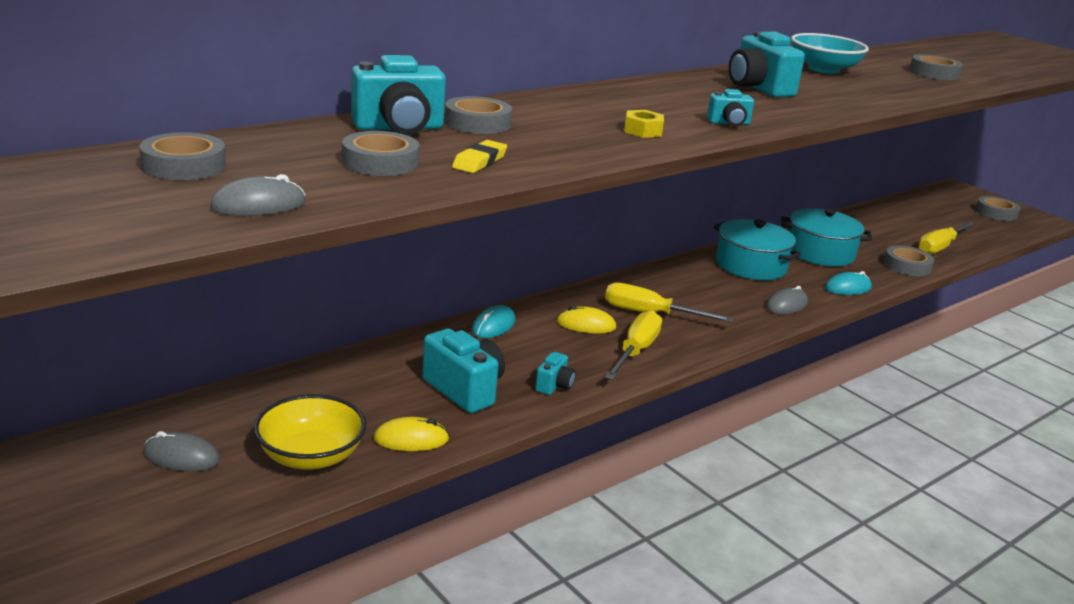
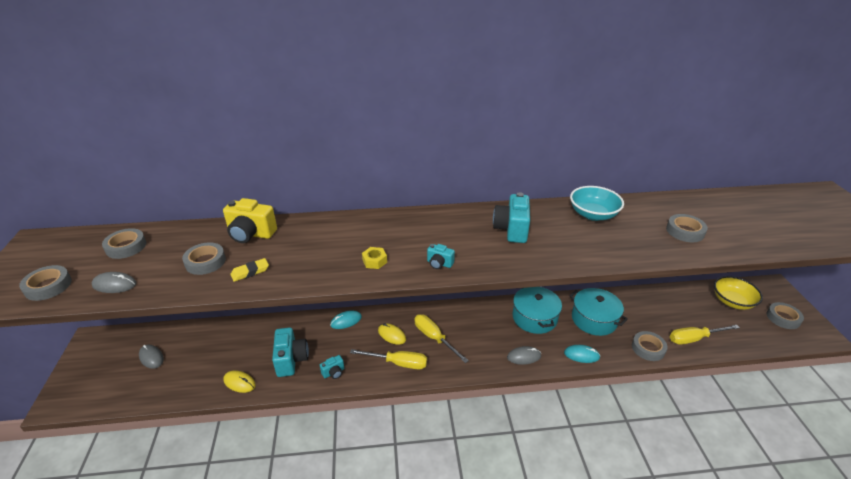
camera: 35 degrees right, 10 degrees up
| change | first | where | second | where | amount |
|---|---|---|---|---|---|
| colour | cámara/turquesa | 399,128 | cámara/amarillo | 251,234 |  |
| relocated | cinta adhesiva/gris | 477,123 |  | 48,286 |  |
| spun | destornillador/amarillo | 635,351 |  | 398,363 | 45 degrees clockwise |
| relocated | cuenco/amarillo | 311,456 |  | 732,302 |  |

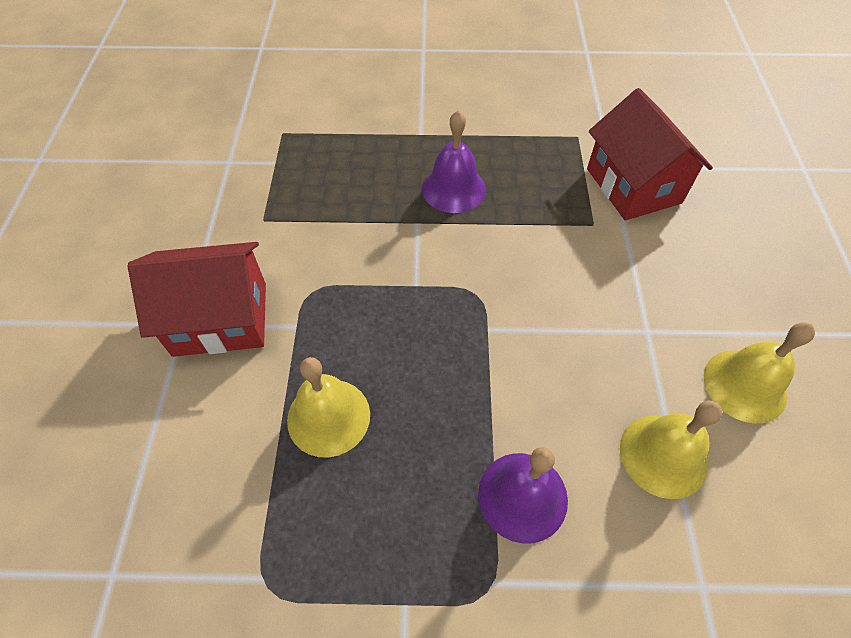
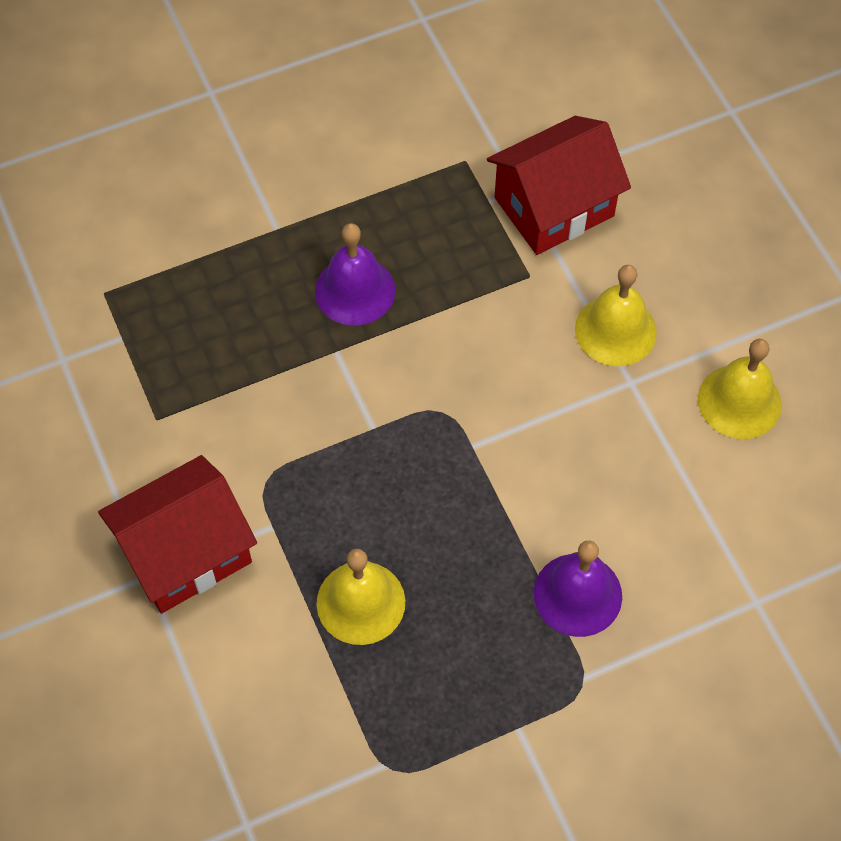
camera: 25 degrees left, 5 degrees up
| change | first | where | second | where | amount |
|---|---|---|---|---|---|
| spun | casa/rojo | 633,186 |  | 554,207 | 75 degrees counterclockwise |
| relocated | campana/amarillo | 663,455 |  | 615,330 |  |

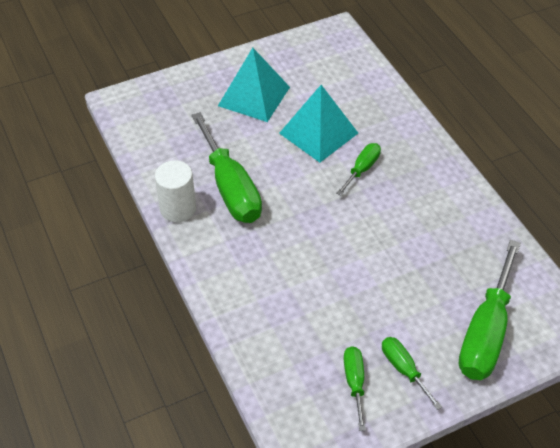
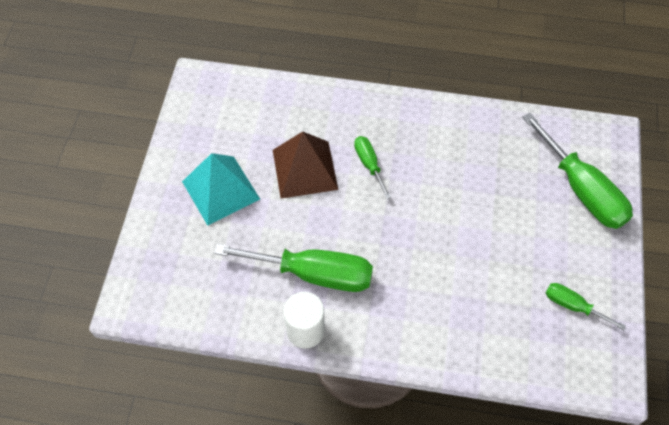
camera: 55 degrees left, 10 degrees up
| change | first | where | second | where | amount |
|---|---|---|---|---|---|
| colour | pirámide/turquesa | 318,133 | pirámide/marrón | 304,169 |  |
| missing | destornillador/verde | 404,369 |  |  |  |

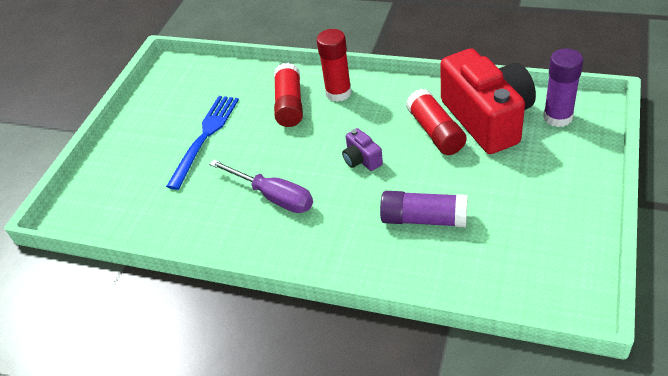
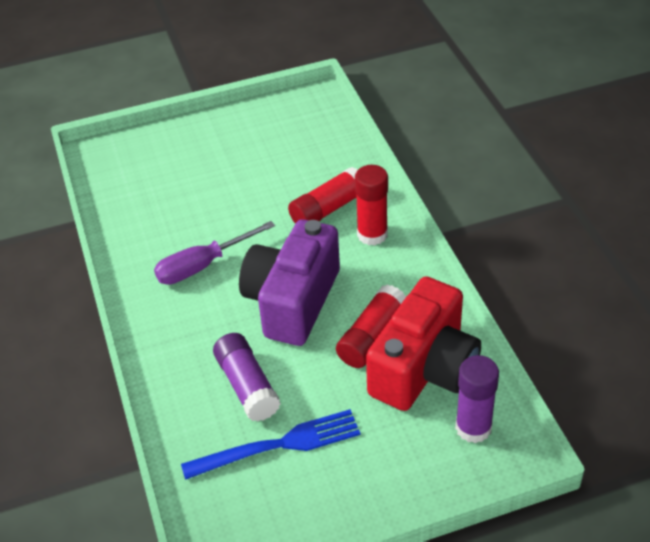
camera: 50 degrees right, 0 degrees up
| change | first | where | second | where | amount |
|---|---|---|---|---|---|
| relocated | tenedor/azul | 205,136 |  | 280,444 |  |
| size | cámara/morado | 362,159 |  | 292,301 | x2.43 |
| spun | destornillador/morado | 273,196 |  | 203,265 | 60 degrees clockwise |

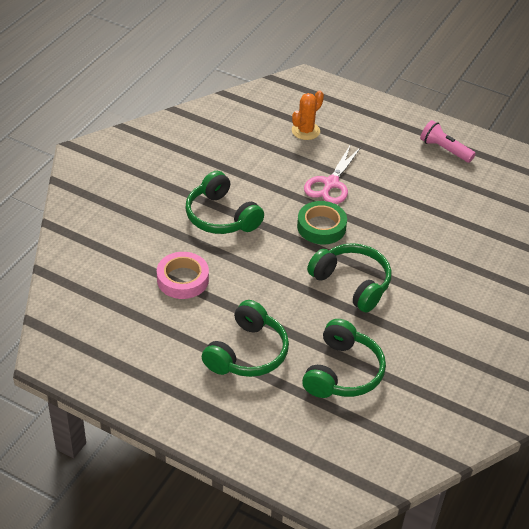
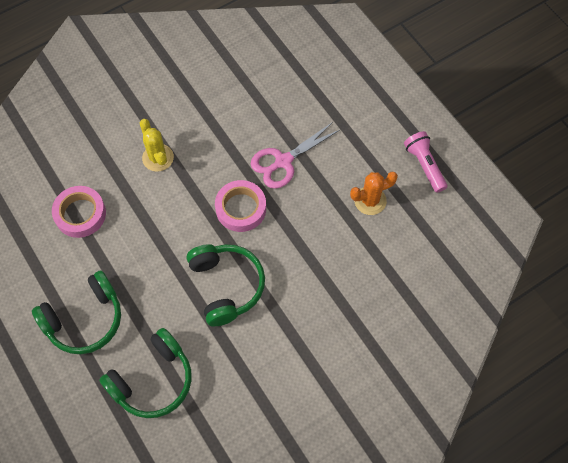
camera: 30 degrees right, 20 degrees up
| change | first | where | second | where | amount |
|---|---|---|---|---|---|
| relocated | cactus/naranja | 305,131 |  | 370,201 |  |
| exchanged | auriculares/verde | 221,216 | cactus/amarillo | 158,158 |  |
| colour | cinta adhesiva/verde | 321,227 | cinta adhesiva/rosa | 241,208 |  |

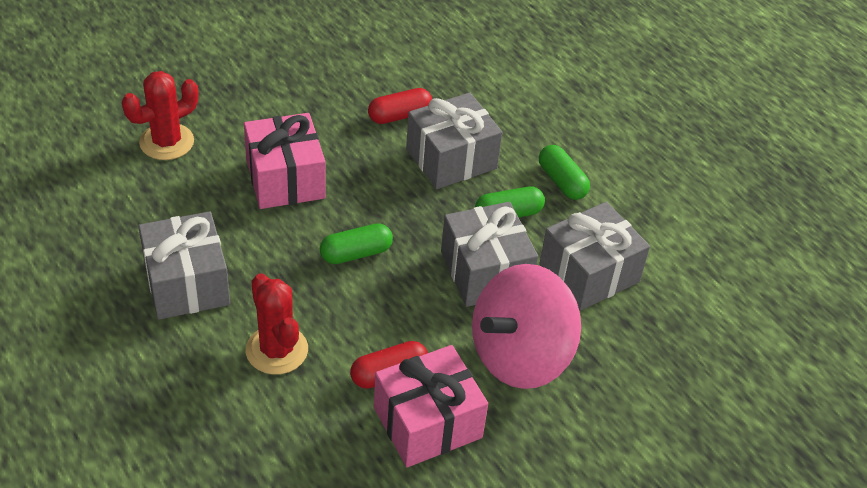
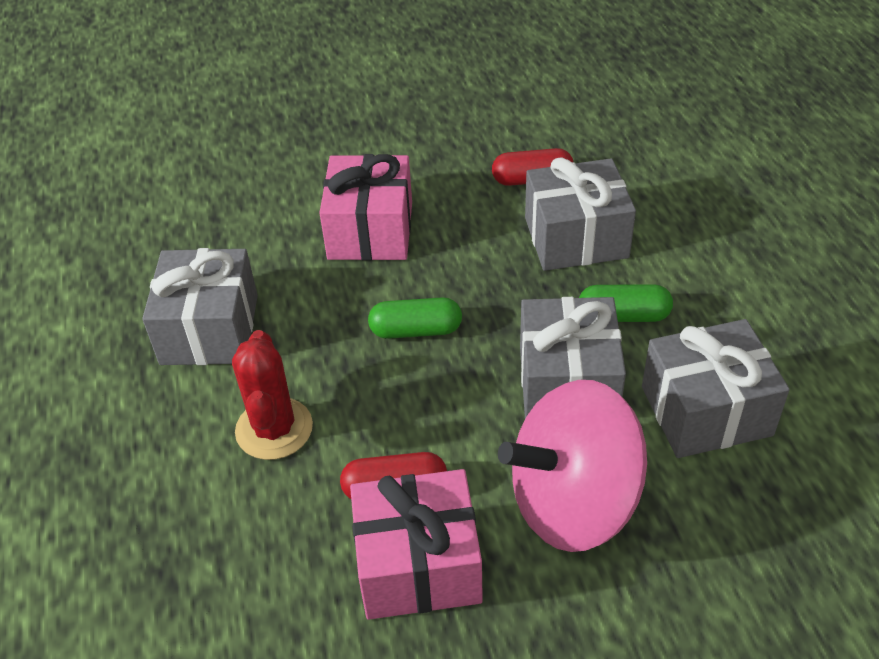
camera: 25 degrees right, 0 degrees up
| change | first | where | second | where | amount |
|---|---|---|---|---|---|
| missing | cactus/rojo | 167,142 |  |  |  |
| missing | cápsula/verde | 562,181 |  |  |  |

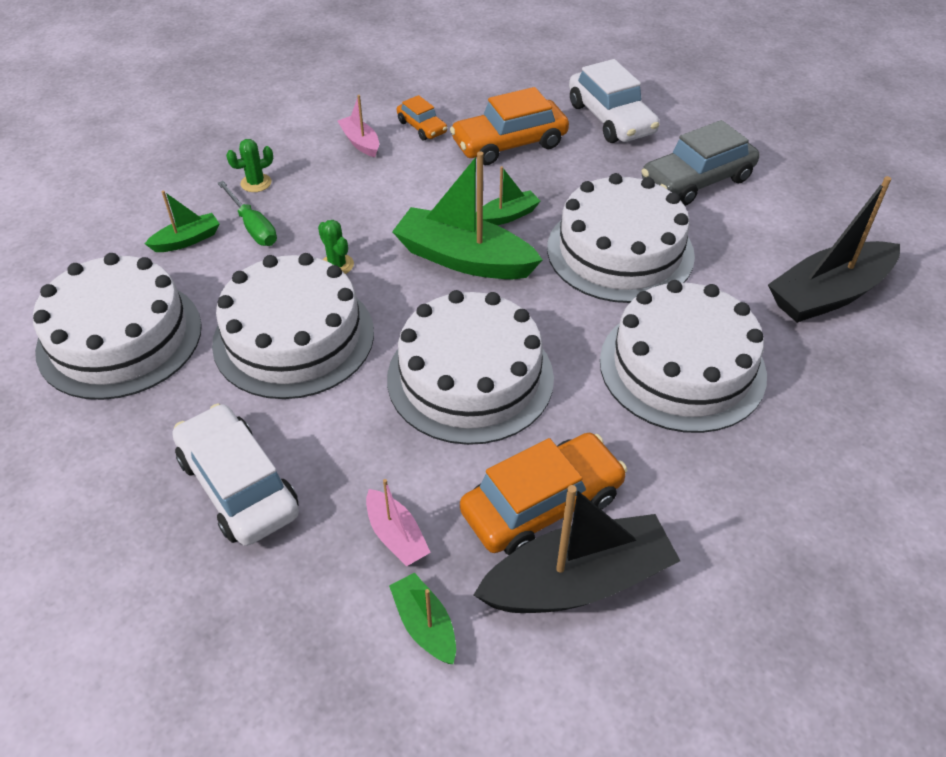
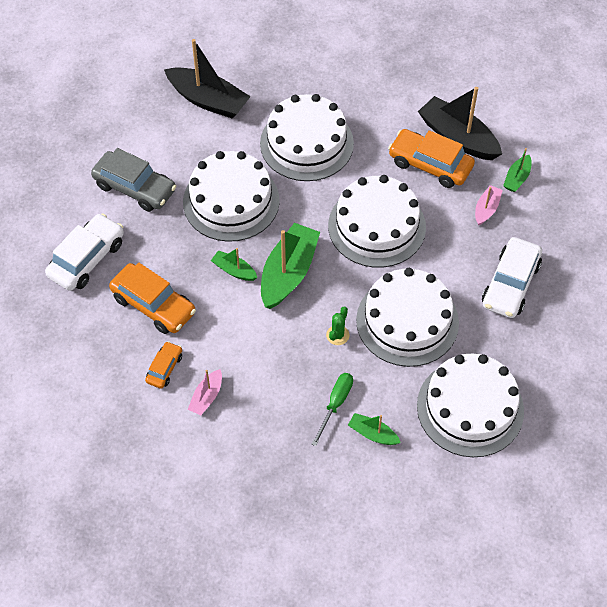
camera: 120 degrees left, 10 degrees up
| change | first | where | second | where | amount |
|---|---|---|---|---|---|
| missing | cactus/verde | 256,183 |  |  |  |
| spun | barco/verde | 464,259 |  | 288,273 | 150 degrees counterclockwise |

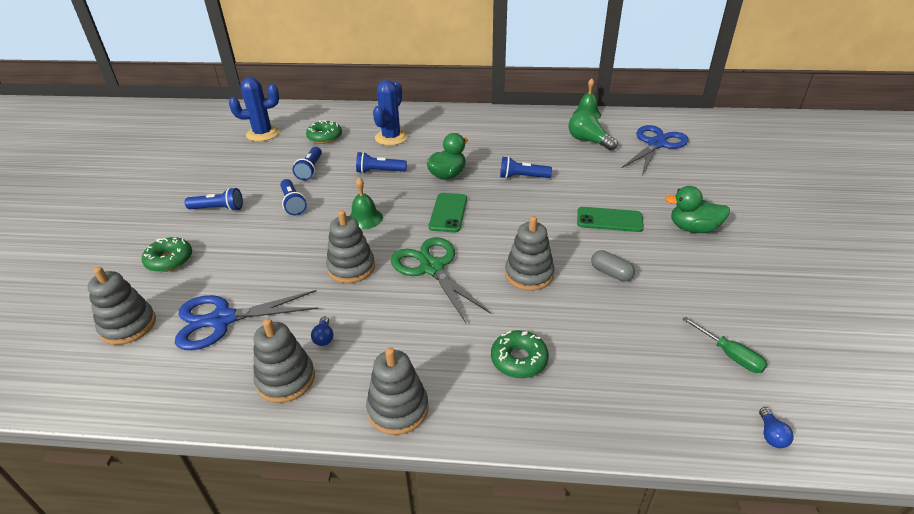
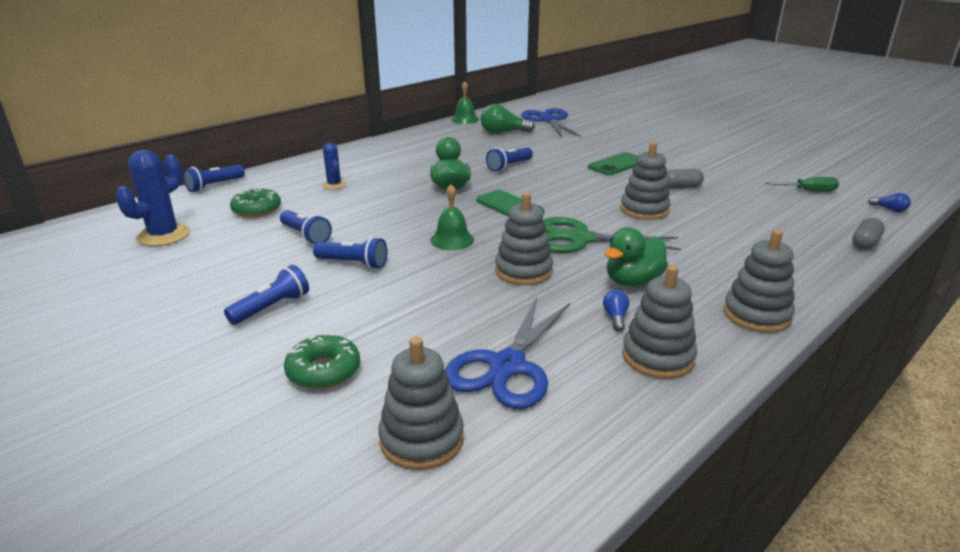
camera: 50 degrees left, 10 degrees down
| change | first | where | second | where | amount |
|---|---|---|---|---|---|
| size | cactus/azul | 391,137 |  | 334,185 | x0.58 |
| relocated | lámpara de mano/azul | 379,171 |  | 214,186 |  |
| relocated | pato/verde | 693,228 |  | 632,281 |  |
| spun | bombilla/azul | 324,337 |  | 615,317 | 120 degrees counterclockwise |
| missing | rosquilla/verde | 519,360 |  |  |  |
| appeared |  |  | cápsula/gris | 865,243 |  |

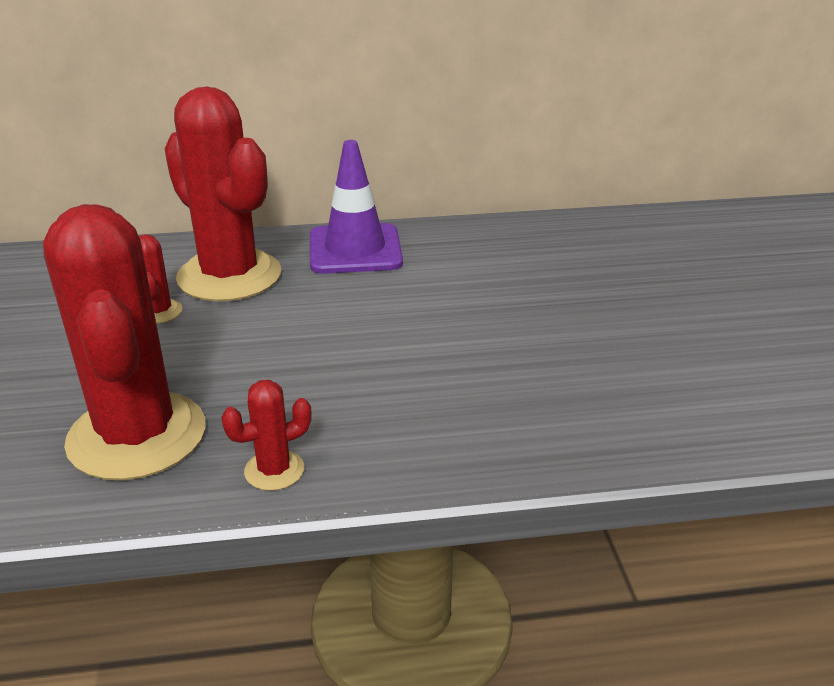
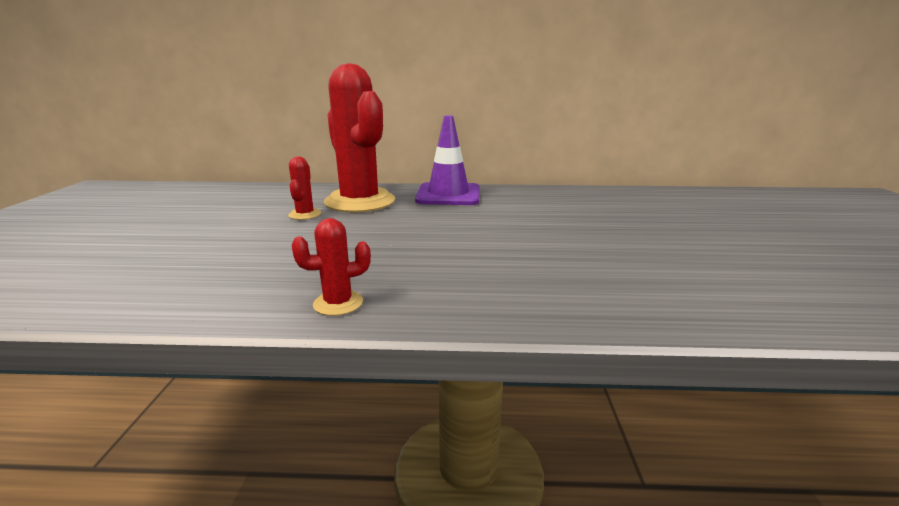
camera: 10 degrees right, 10 degrees down
| change | first | where | second | where | amount |
|---|---|---|---|---|---|
| missing | cactus/rojo | 137,435 |  |  |  |

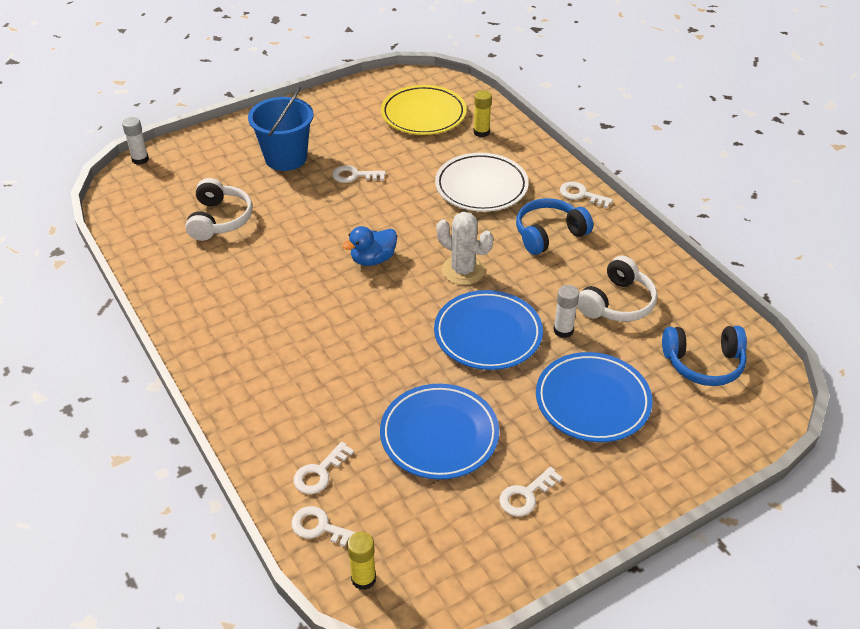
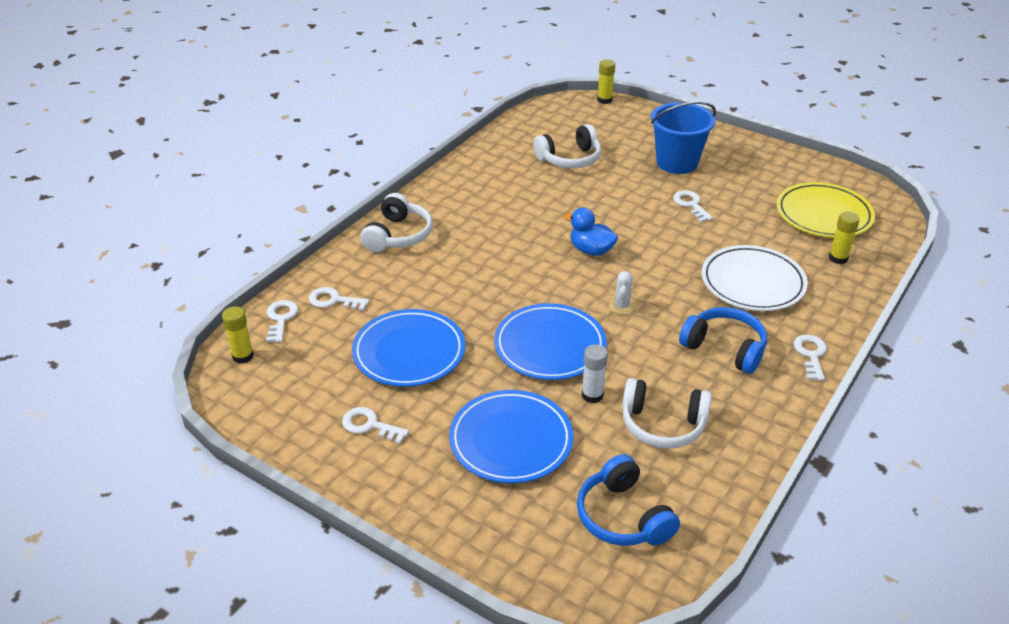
camera: 65 degrees right, 5 degrees down
| change | first | where | second | where | amount |
|---|---|---|---|---|---|
| colour | barra de pegamento/blanco | 140,159 | barra de pegamento/amarillo | 604,100 |  |
| size | cactus/blanco | 463,270 |  | 622,306 | x0.57 |
| appeared |  |  | auriculares/blanco | 398,235 |  |

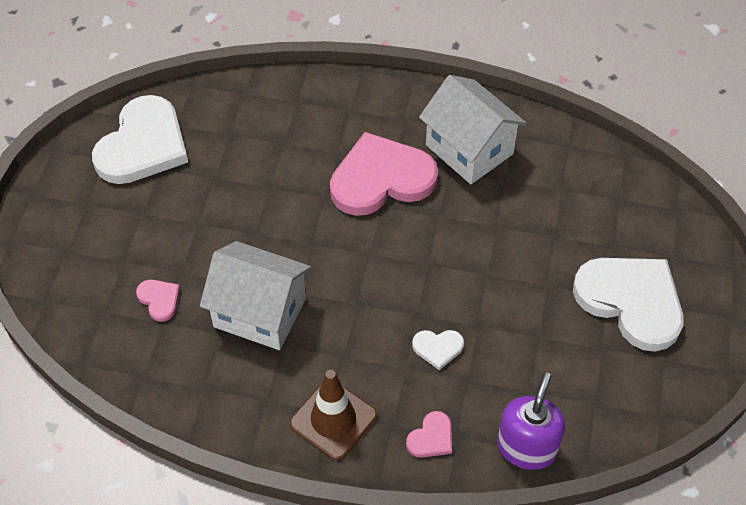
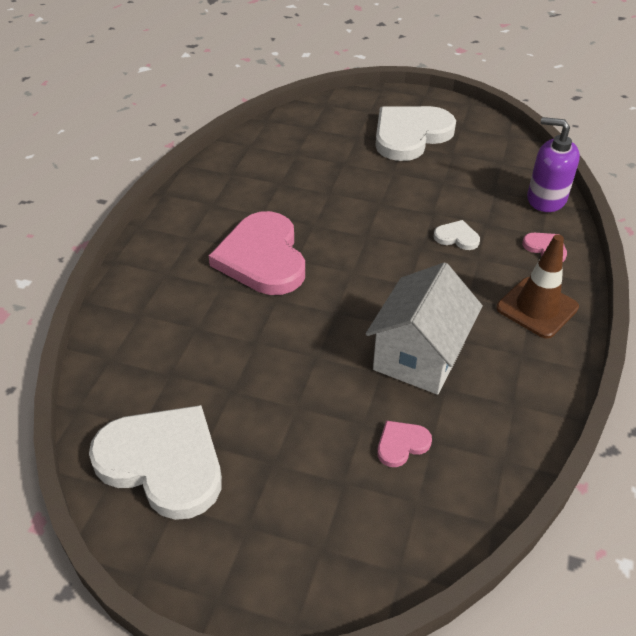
camera: 85 degrees left, 10 degrees down
| change | first | where | second | where | amount |
|---|---|---|---|---|---|
| missing | casa/blanco | 469,149 |  |  |  |
| spun | corazón/blanco | 438,348 |  | 457,237 | 75 degrees counterclockwise |

